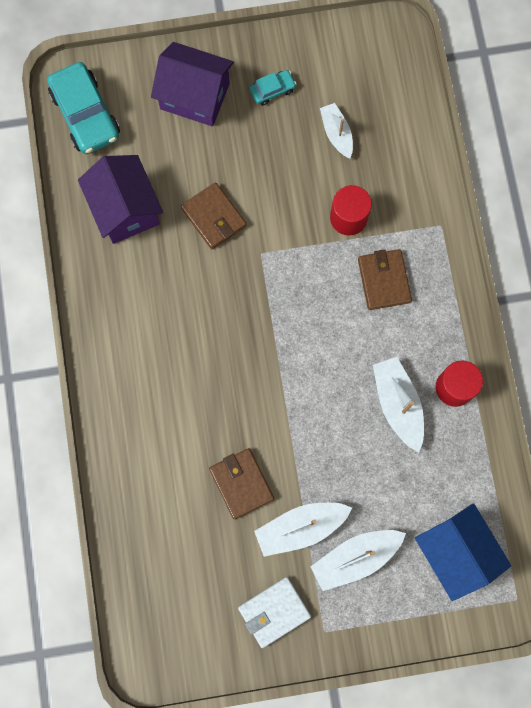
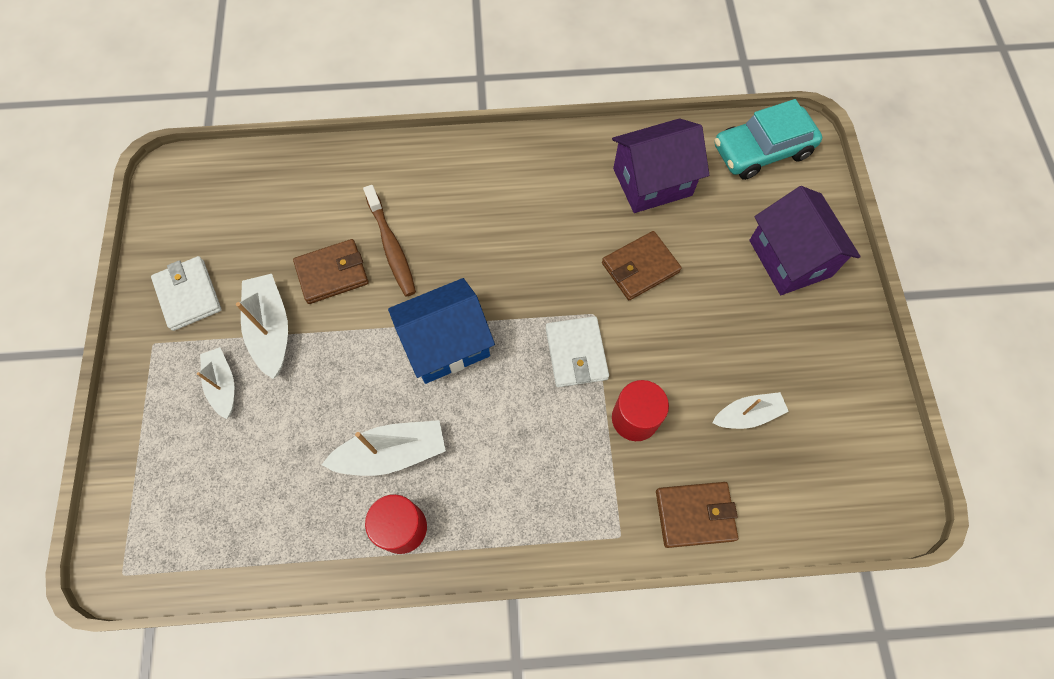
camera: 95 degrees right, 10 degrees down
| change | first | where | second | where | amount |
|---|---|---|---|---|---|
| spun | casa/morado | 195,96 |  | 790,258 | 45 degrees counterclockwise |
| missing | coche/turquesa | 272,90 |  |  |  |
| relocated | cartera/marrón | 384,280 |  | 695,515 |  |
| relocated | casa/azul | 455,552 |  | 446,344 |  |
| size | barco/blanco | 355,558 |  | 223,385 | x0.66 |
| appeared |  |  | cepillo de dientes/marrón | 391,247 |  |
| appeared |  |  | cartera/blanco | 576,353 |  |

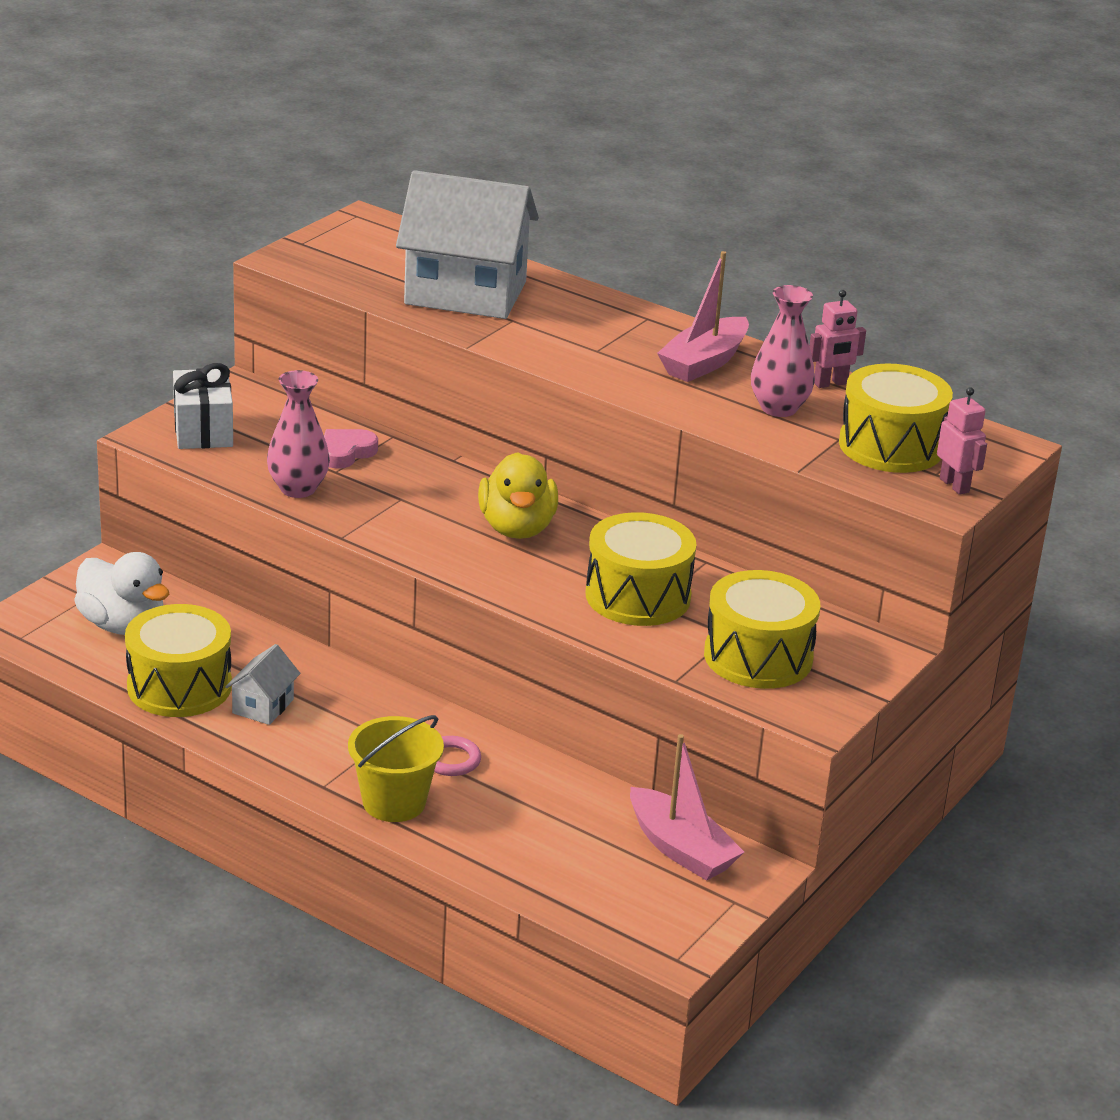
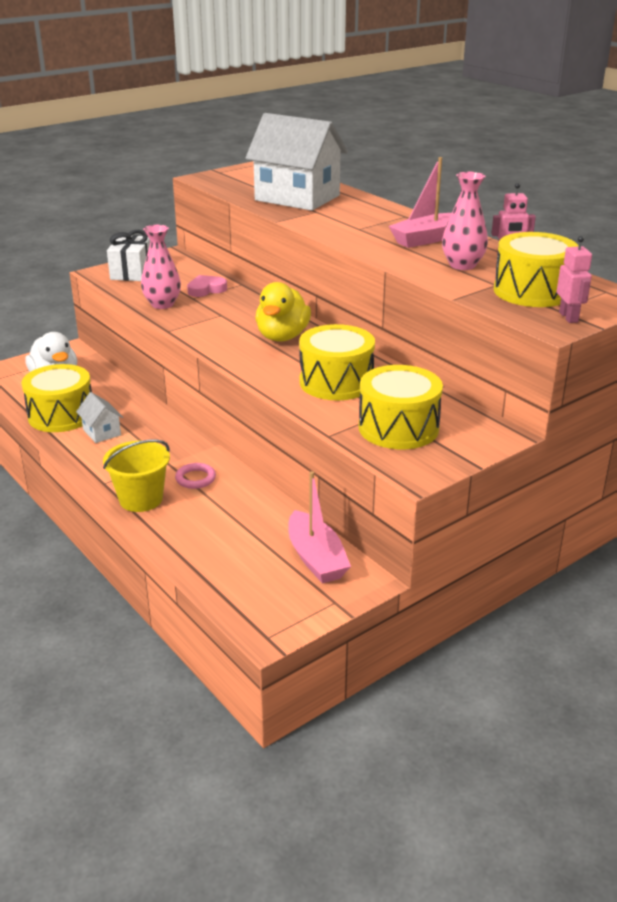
camera: 20 degrees right, 0 degrees up
| change | first | where | second | where | amount |
|---|---|---|---|---|---|
| spun | casa/blanco | 263,706 |  | 102,432 | 75 degrees counterclockwise |

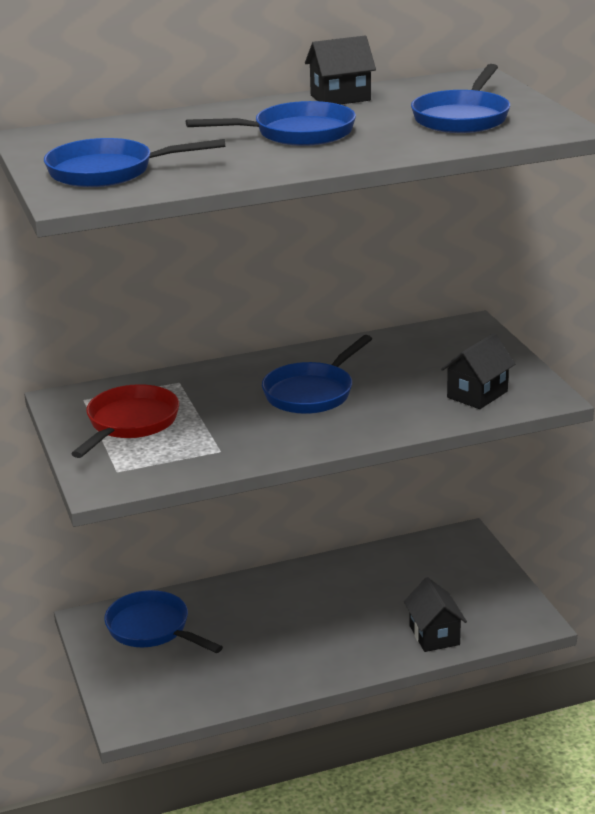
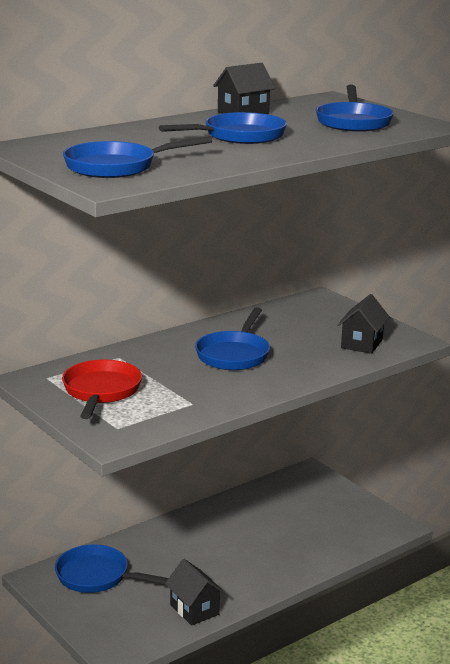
camera: 20 degrees left, 5 degrees down
| change | first | where | second | where | amount |
|---|---|---|---|---|---|
| relocated | casa/negro | 434,635 |  | 194,609 |  |

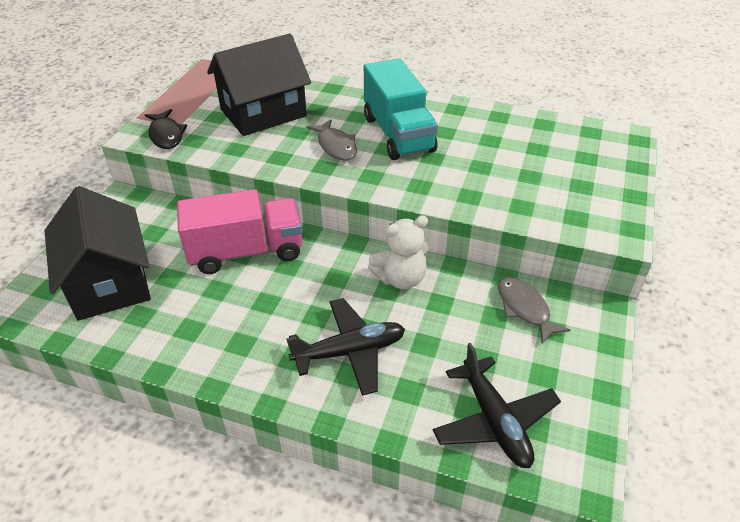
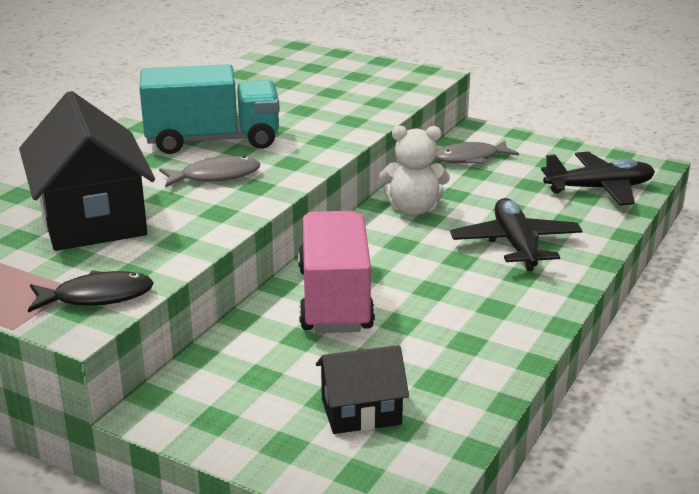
camera: 80 degrees left, 15 degrees down
| change | first | where | second | where | amount |
|---|---|---|---|---|---|
| size | casa/negro | 109,282 |  | 361,411 | x0.55 |
| spun | osito/blanco | 400,278 |  | 413,209 | 105 degrees clockwise |

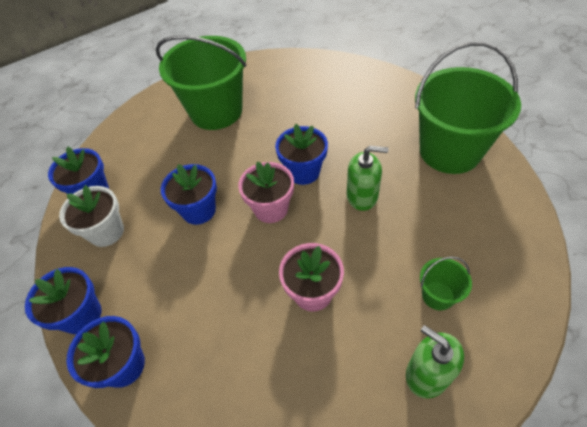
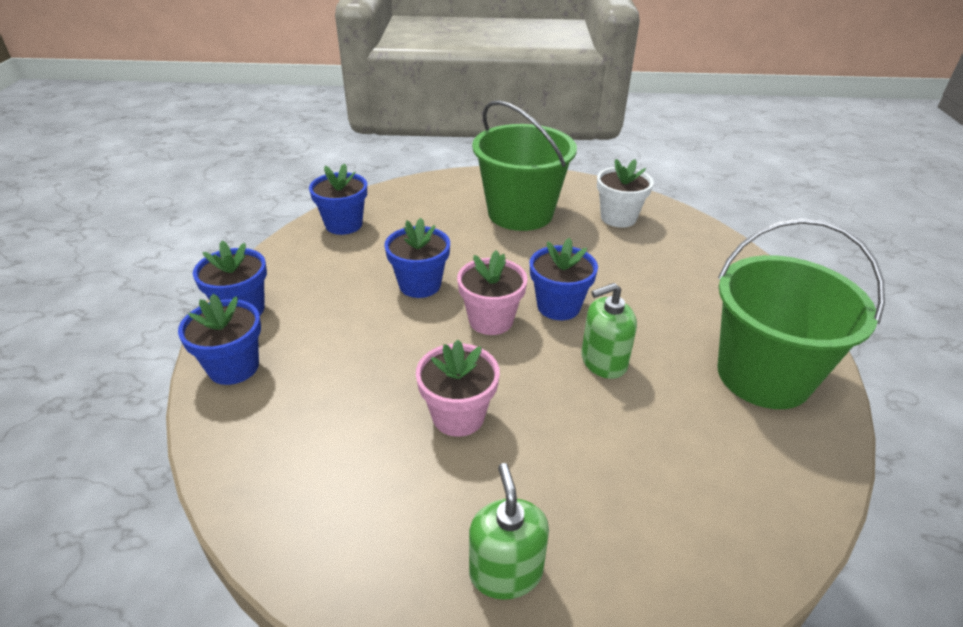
camera: 30 degrees right, 15 degrees down
| change | first | where | second | where | amount |
|---|---|---|---|---|---|
| spun | dispensador de jabón/verde | 362,196 |  | 603,361 | 120 degrees clockwise |
| relocated | maceta/blanco | 106,232 |  | 618,218 |  |
| missing | balde/verde | 438,295 |  |  |  |

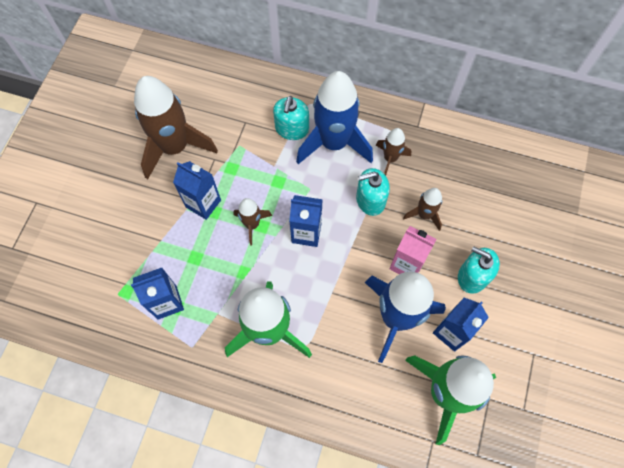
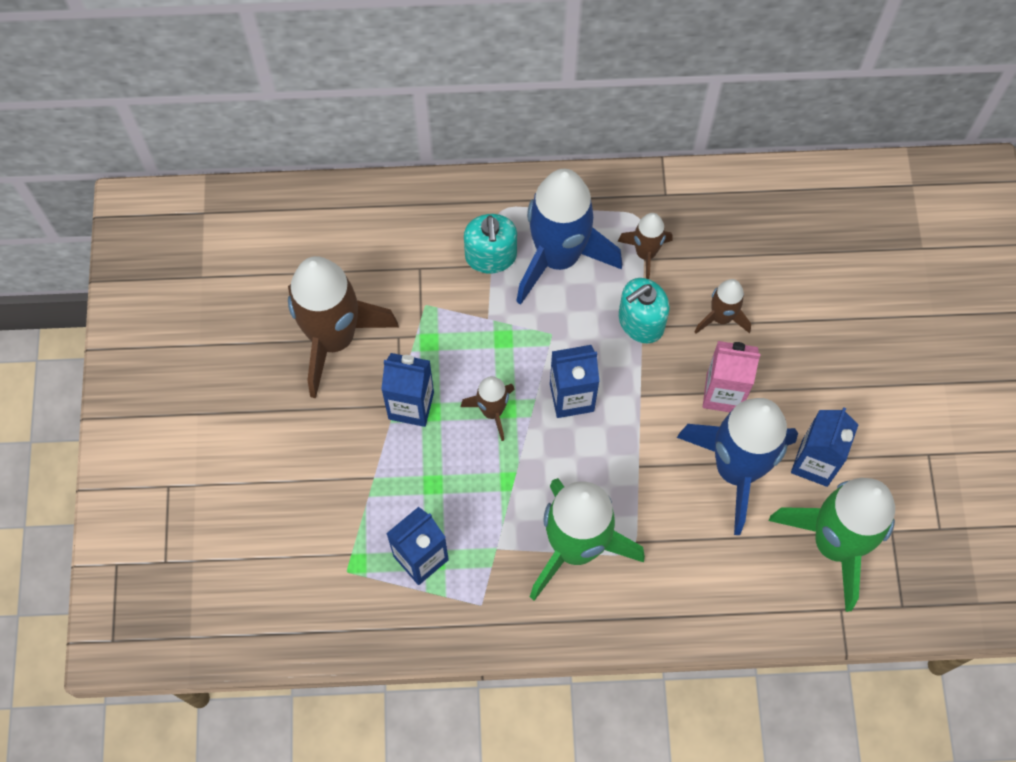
camera: 20 degrees left, 0 degrees up
| change | first | where | second | where | amount |
|---|---|---|---|---|---|
| missing | dispensador de jabón/turquesa | 472,276 |  |  |  |

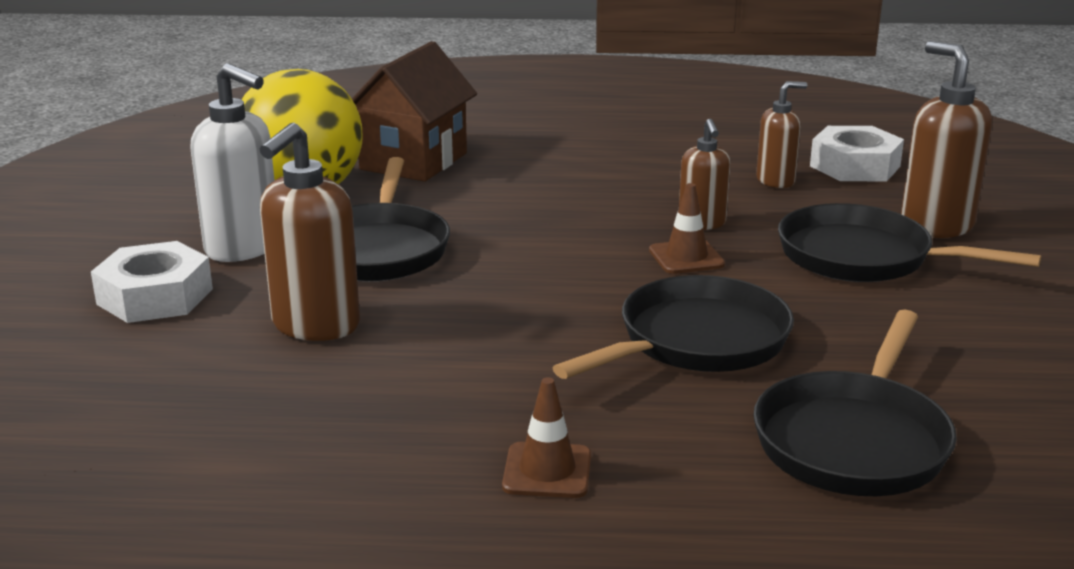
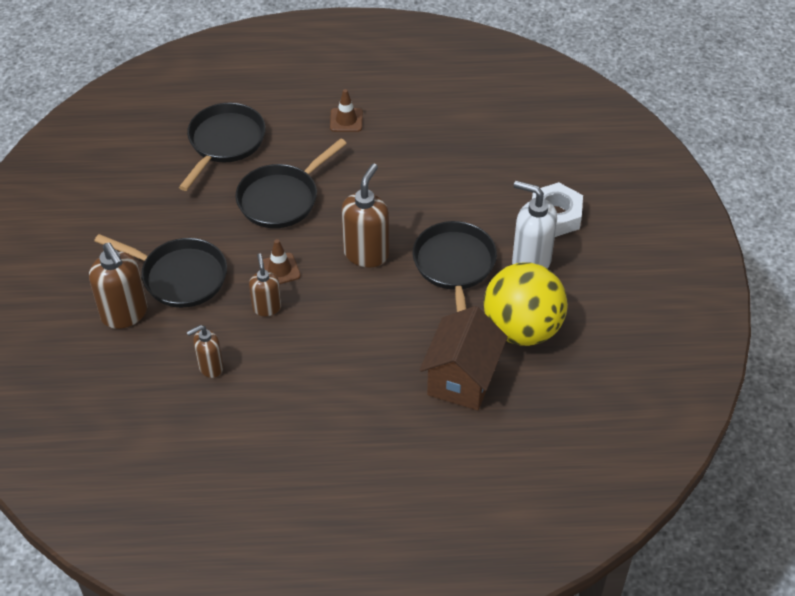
camera: 175 degrees right, 25 degrees up
| change | first | where | second | where | amount |
|---|---|---|---|---|---|
| relocated | dispensador de jabón/marrón | 315,326 |  | 366,253 |  |
| missing | tuerca/blanco | 855,166 |  |  |  |

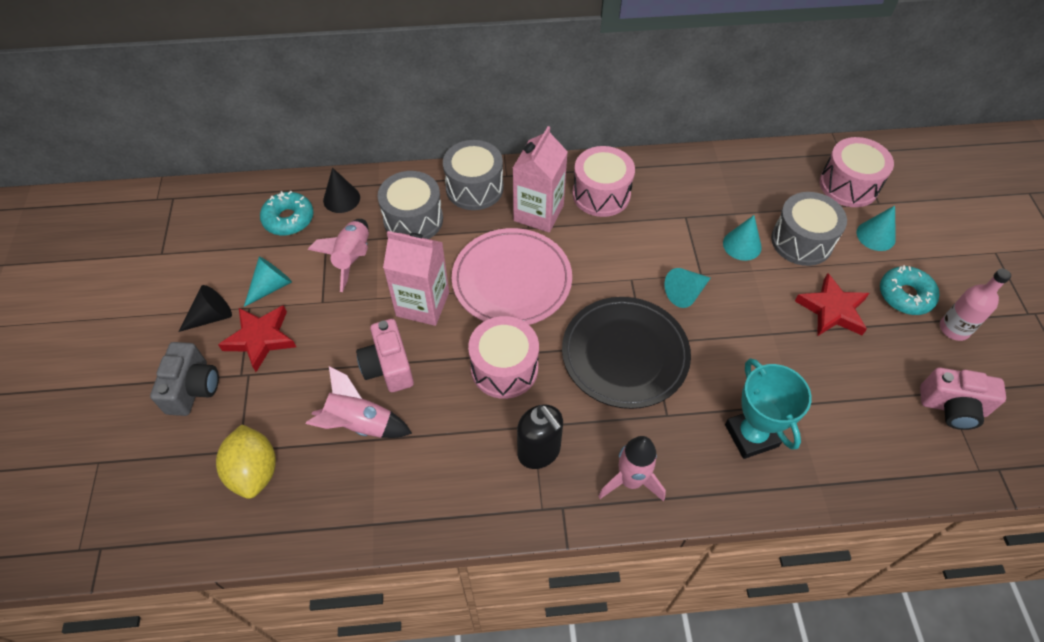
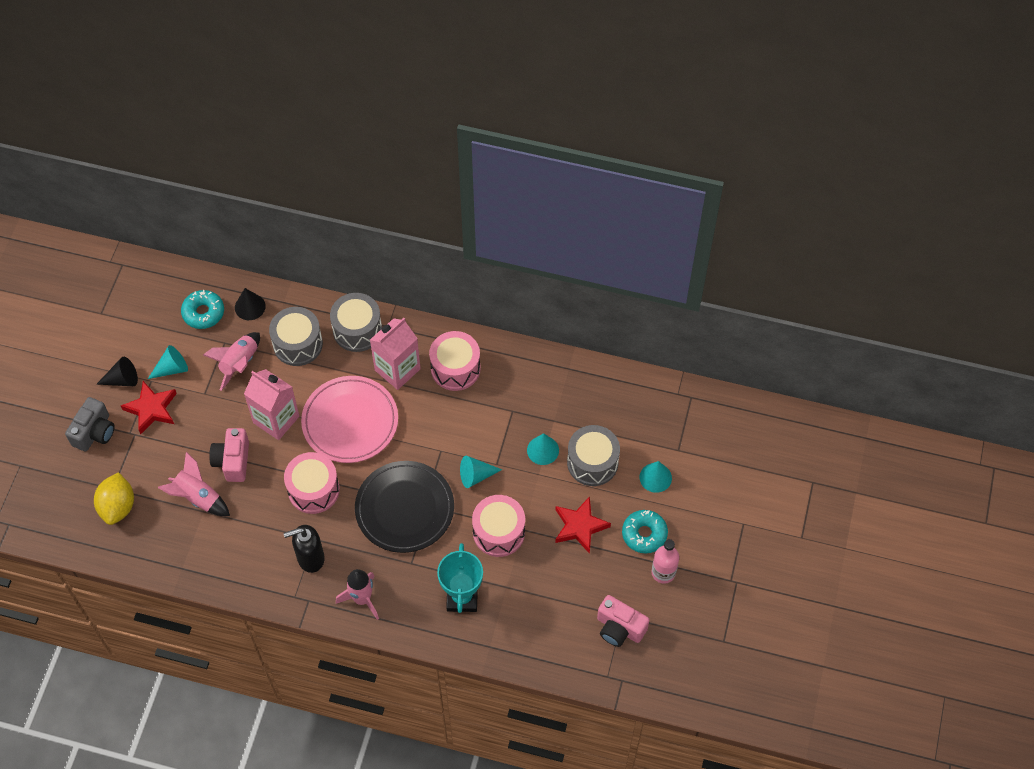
camera: 20 degrees right, 5 degrees up
| change | first | where | second | where | amount |
|---|---|---|---|---|---|
| relocated | tambor/rosa | 848,185 |  | 499,532 |  |
| spun | dispensador de jabón/negro | 539,452 |  | 310,558 | 90 degrees clockwise |

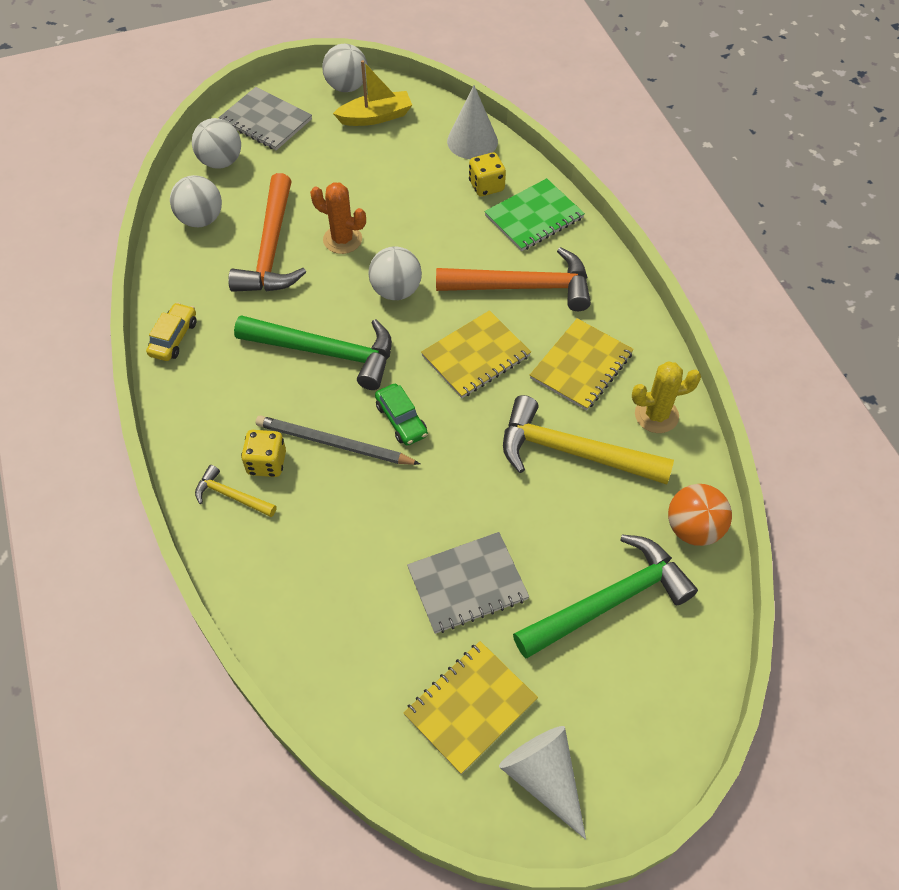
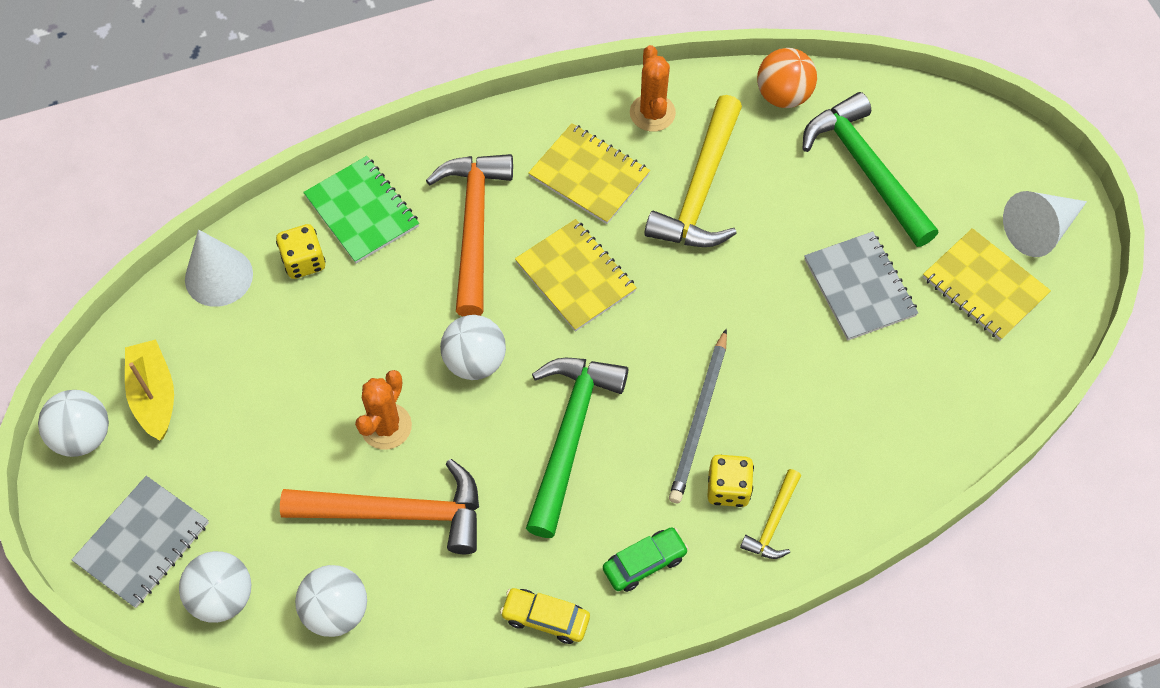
camera: 90 degrees left, 5 degrees up
| change | first | where | second | where | amount |
|---|---|---|---|---|---|
| colour | cactus/amarillo | 656,415 | cactus/naranja | 652,113 |  |
| relocated | coche/verde | 401,420 |  | 644,563 |  |

